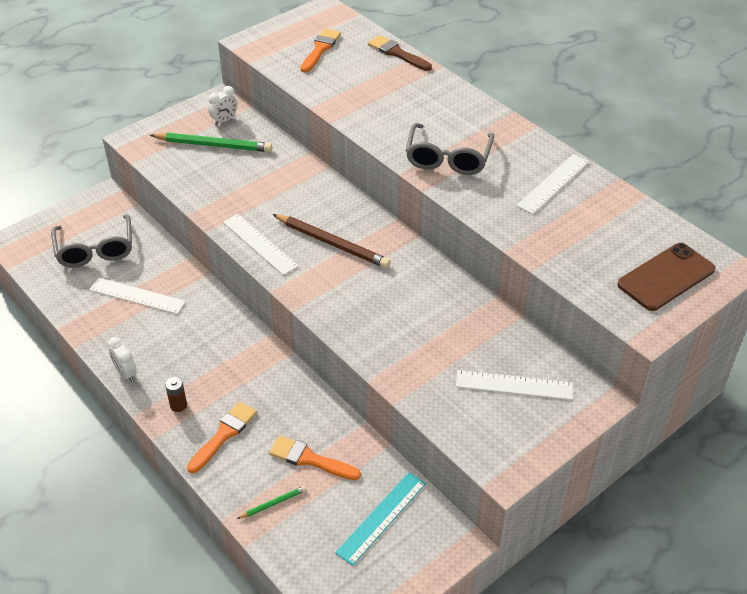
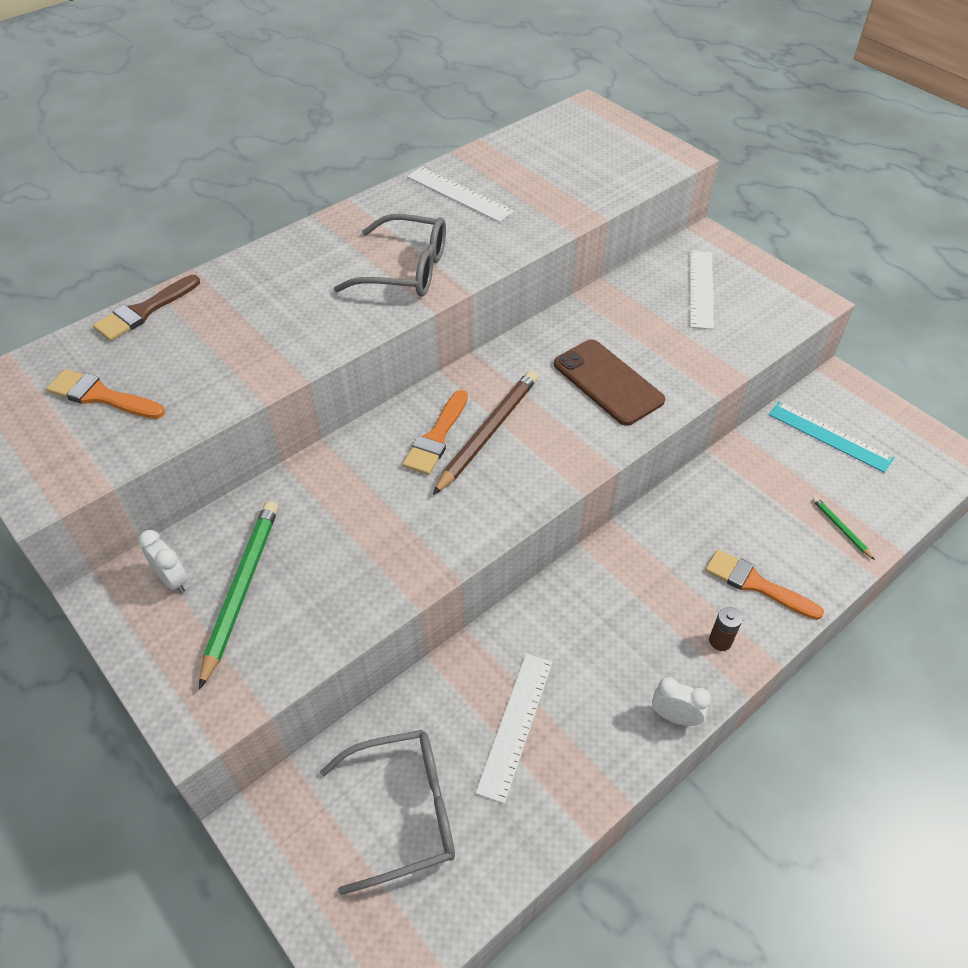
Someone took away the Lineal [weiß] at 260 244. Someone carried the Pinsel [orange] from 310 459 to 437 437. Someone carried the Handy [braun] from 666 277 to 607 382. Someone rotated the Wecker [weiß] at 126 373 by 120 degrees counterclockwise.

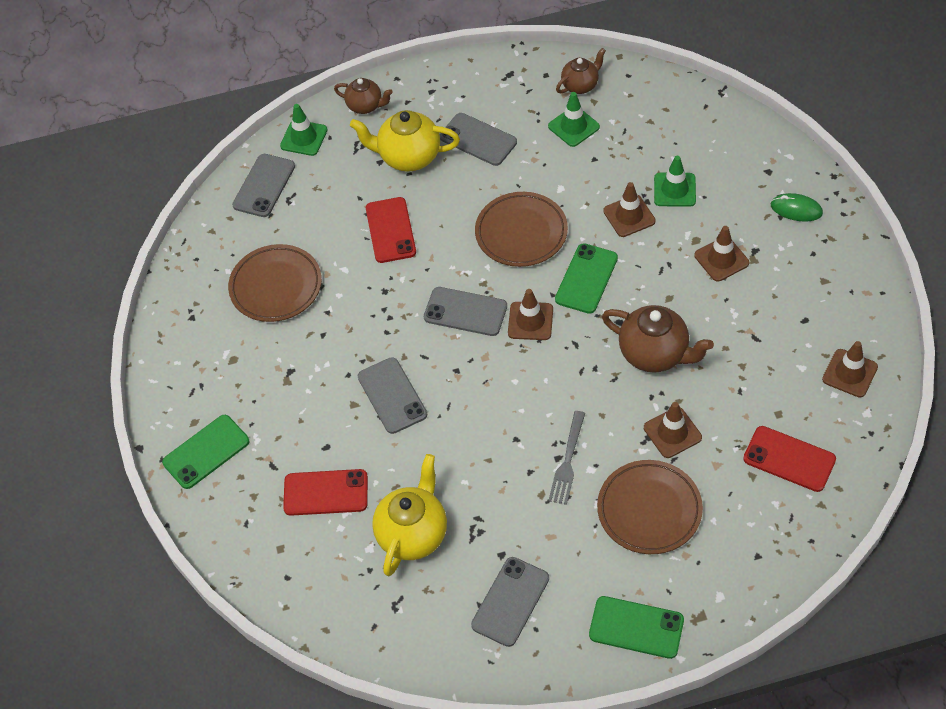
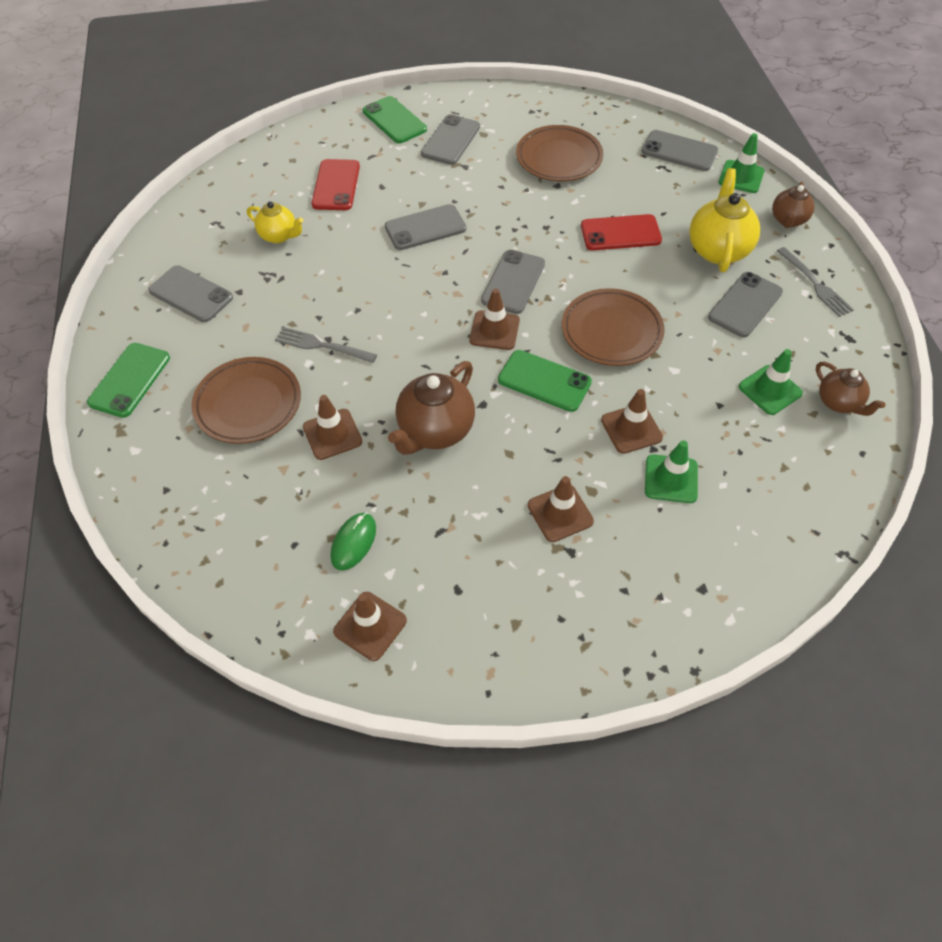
Someone took away the Handy [rot] at 789 459. Someone put down the Handy [grau] at 450 140. Someone put down the Gabel [grau] at 815 284. Someone carried the Computermaus [grün] from 796 209 to 353 542. Someone scaled the Teekanne [gelb] at 413 534 by 0.61.

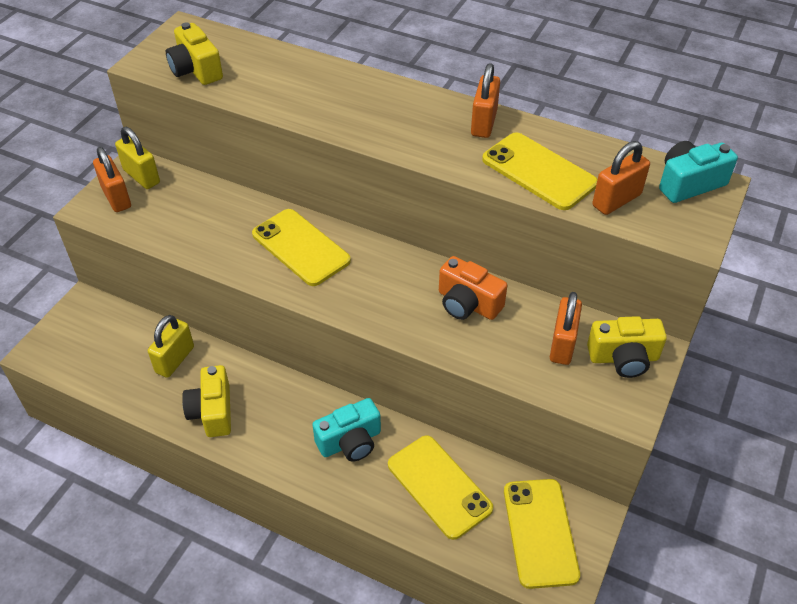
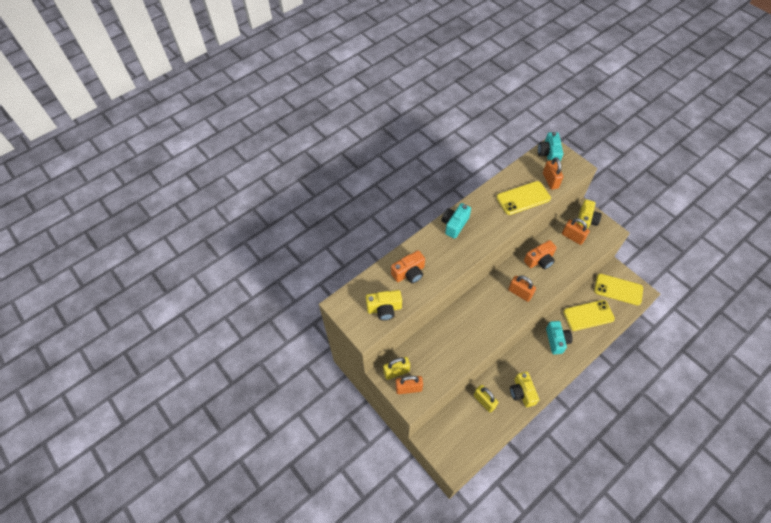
Someone took away the Handy [gelb] at 301 247. Someone put down the Kamera [orange] at 409 273. Someone put down the Kamera [türkis] at 454 224. Someone carried the Vorhängeschloss [orange] from 484 123 to 519 293. Someone rotated the Kamera [gelb] at 212 411 by 60 degrees clockwise.

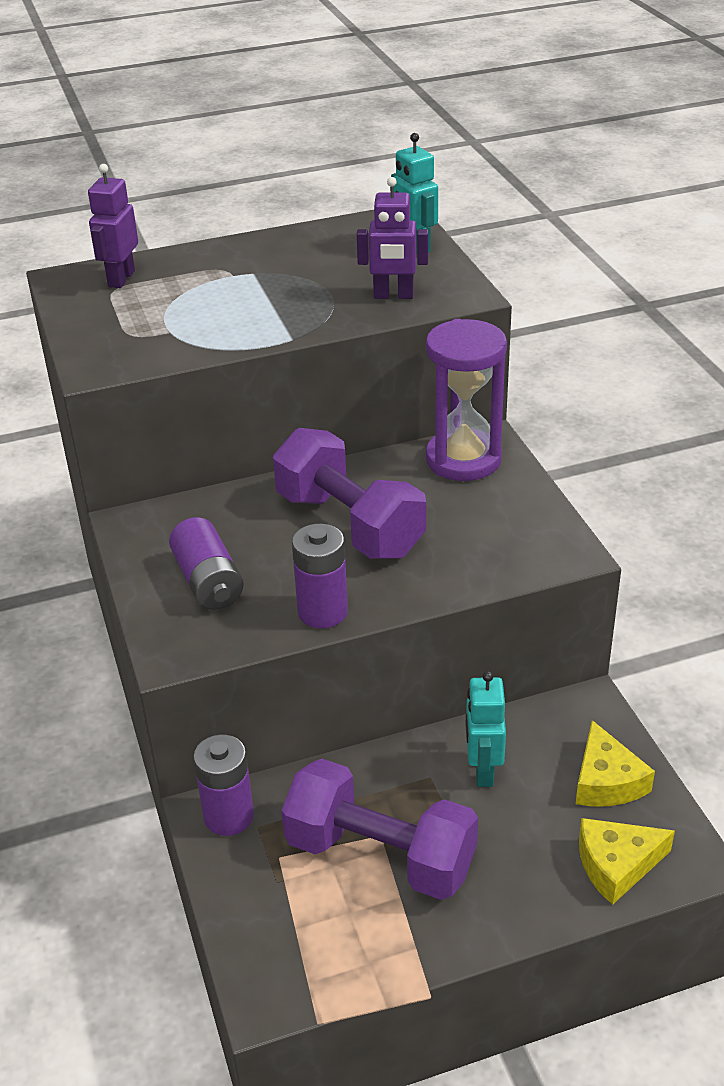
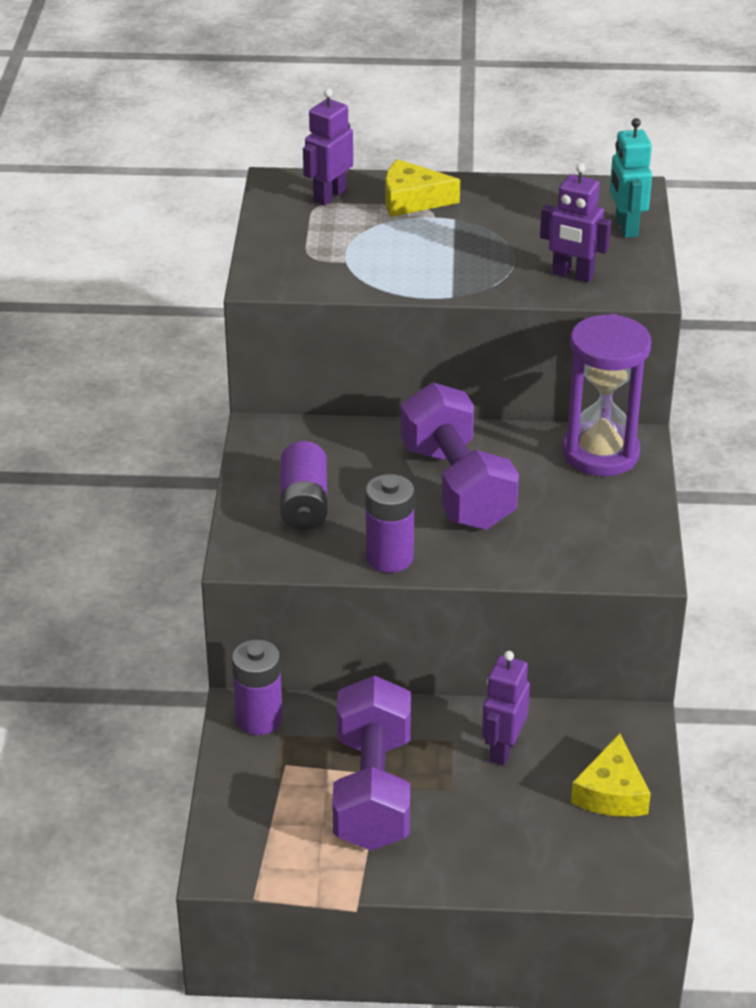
Someone carried the Käse [gelb] from 616 865 to 412 200. Someone repainted the Roboter [türkis] at 483 770, which became the Roboter [lila] at 503 749. Someone rotated the Hantel [lila] at 380 855 by 45 degrees clockwise.

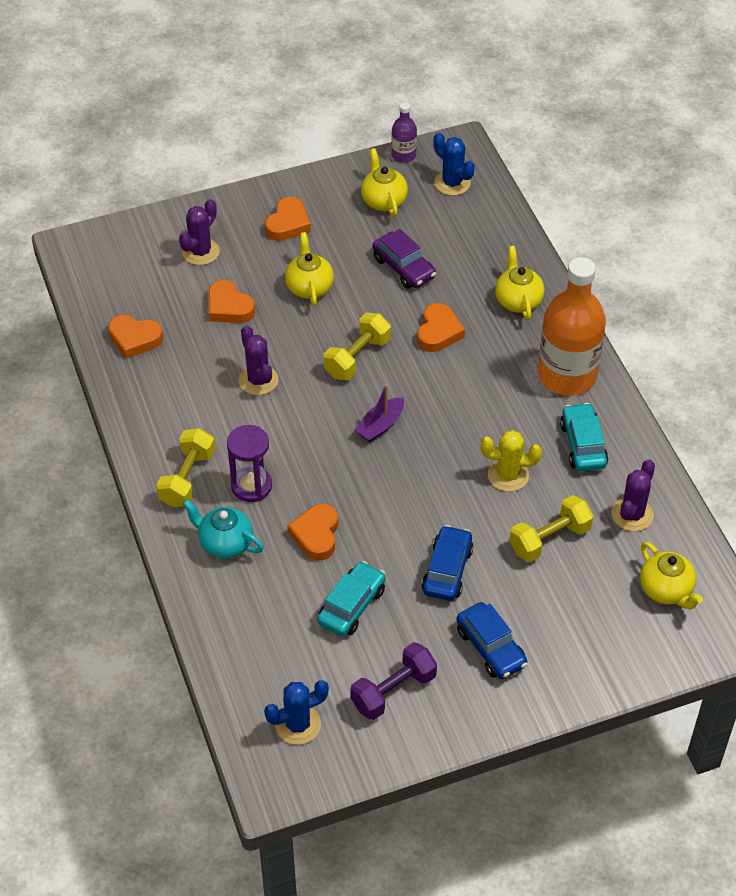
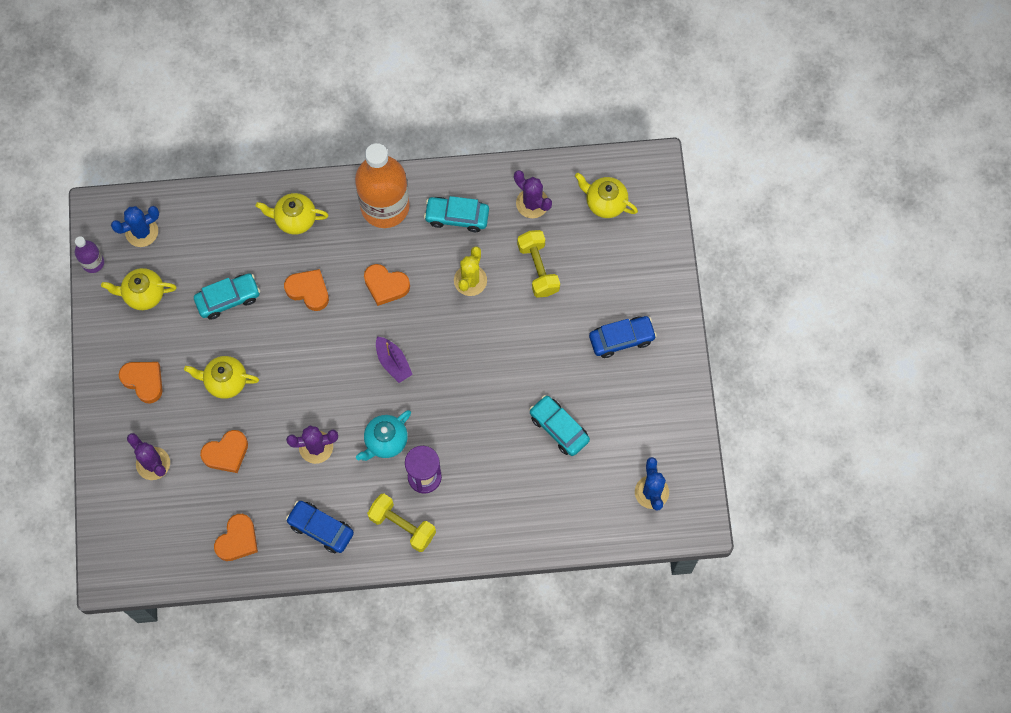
Someone took away the Hantel [gelb] at 357 357. Someone took away the Hantel [lila] at 393 691. Someone carried the Teekanne [türkis] from 225 543 to 385 441. Someone carried the Herz [orange] from 316 535 to 386 286. Someone carried the Auto [blau] from 447 570 to 321 529. Someone repainted the Auto [lila] at 404 267, which became the Auto [türkis] at 228 299. Someone rotated the Teekanne [gelb] at 666 590 by 135 degrees counterclockwise.

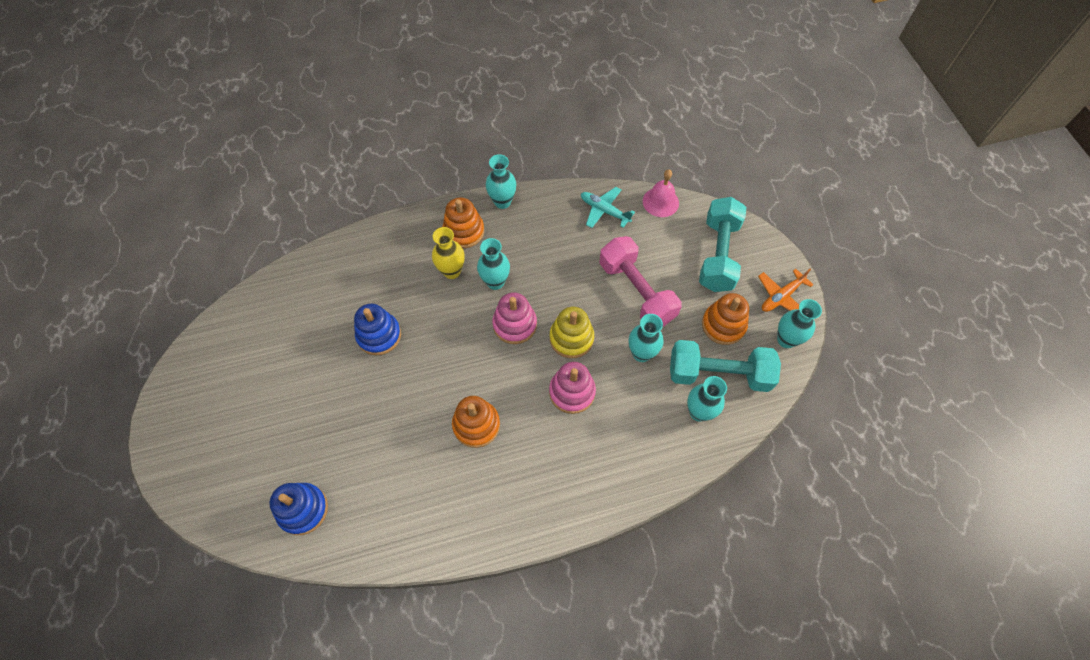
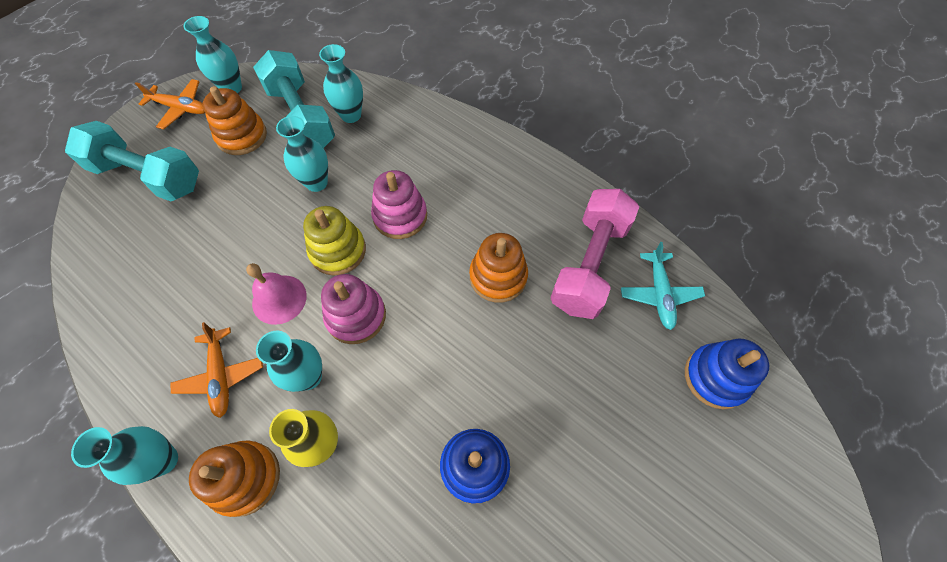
Someone put down the Flugzeug [orange] at 221 376. Someone carried the Flugzeug [türkis] from 604 211 to 659 294. Someone carried the Hantel [rosa] from 636 292 to 589 264. Someone carried the Glocke [rosa] from 660 202 to 279 299. Someone rotated the Hantel [türkis] at 718 254 by 45 degrees clockwise.

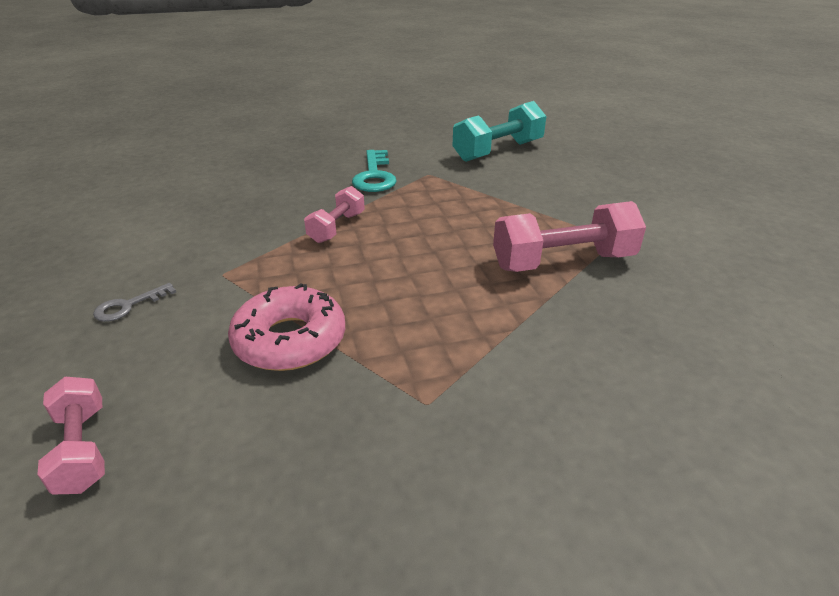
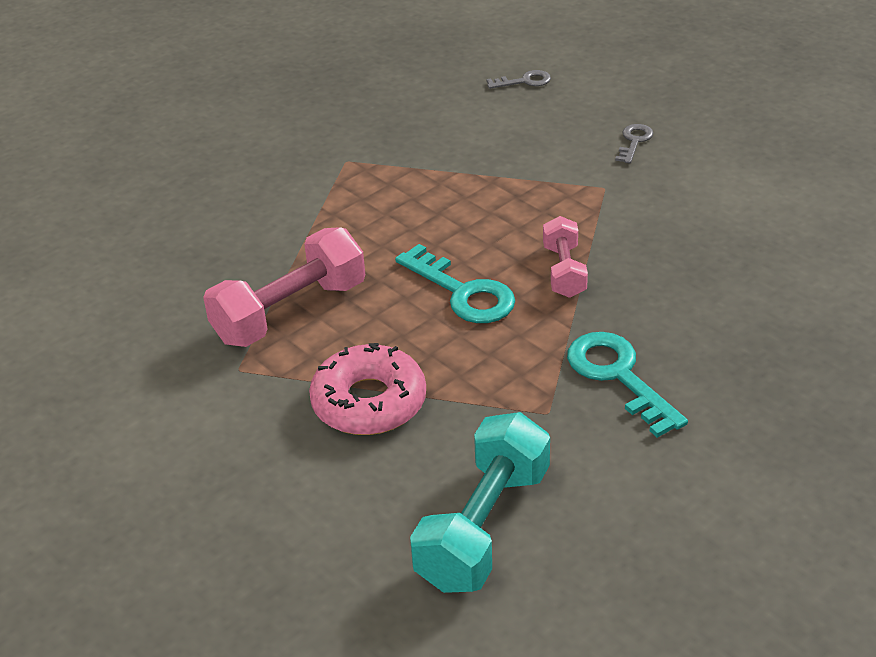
Someone put down the Schlüssel [türkis] at 463 292. Someone carried the Donut [rosa] from 290 340 to 369 402. Someone swapped the Hantel [rosa] at 82 449 for the Schlüssel [grau] at 524 81.

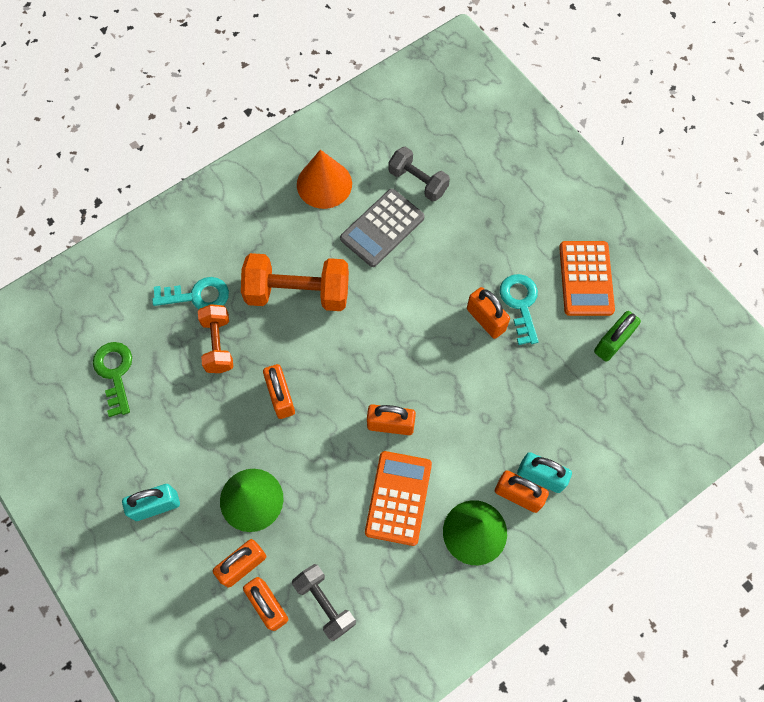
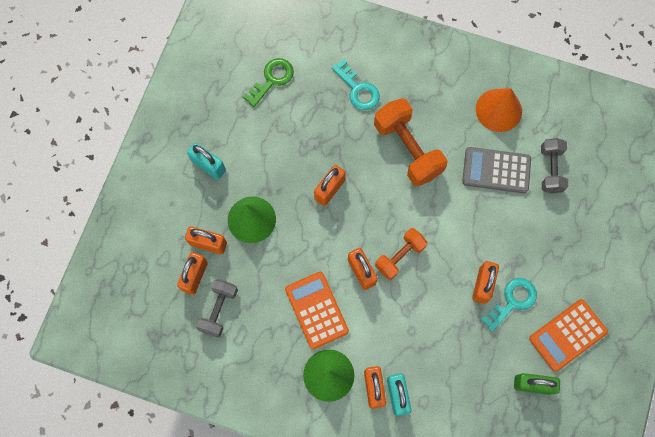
Someone carried the Hantel [orange] from 218 344 to 399 256. Someone rotated the Taschenrechner [orange] at 398 498 by 90 degrees counterclockwise.

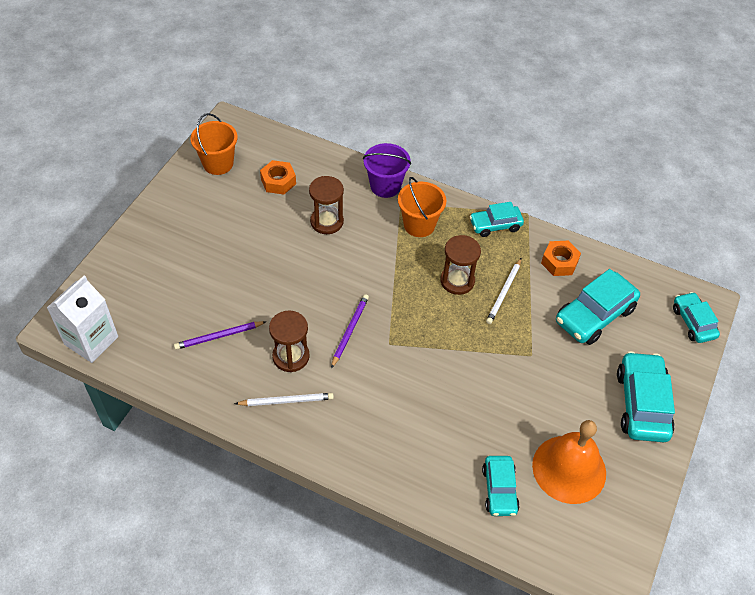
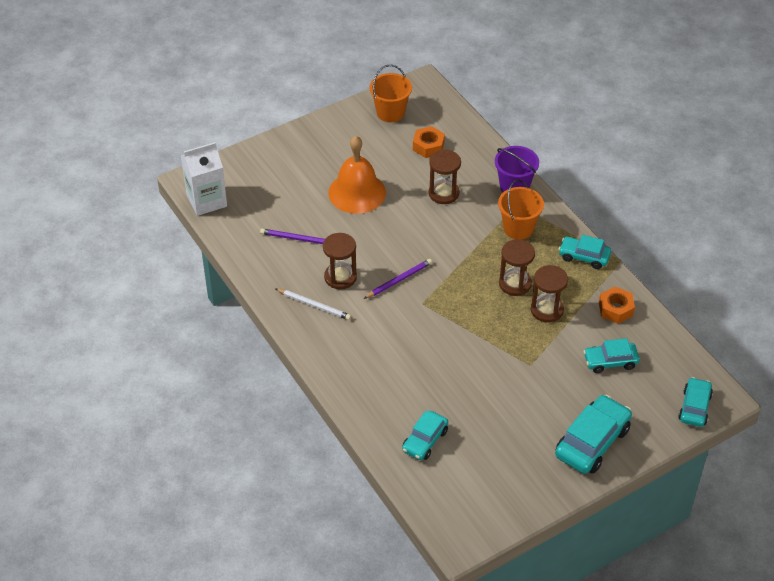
Someone carried the Glocke [orange] from 569 469 to 357 192. Someone swapped the Bleistift [weiß] at 504 293 for the Sanduhr [braun] at 547 310. Someone scaled the Auto [türkis] at 594 315 by 0.62.

